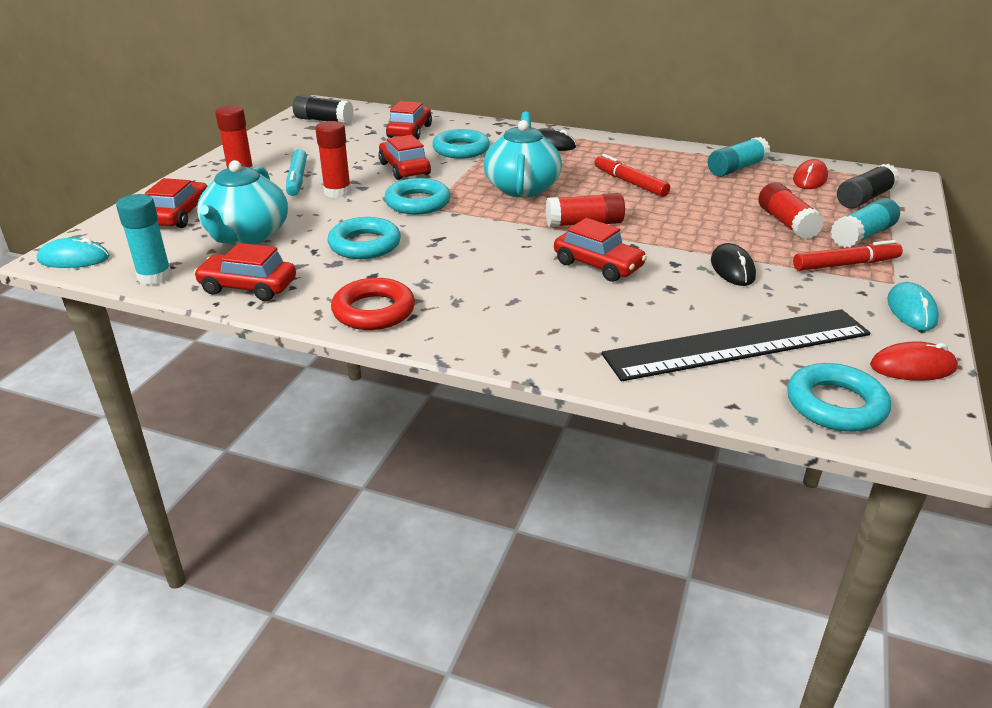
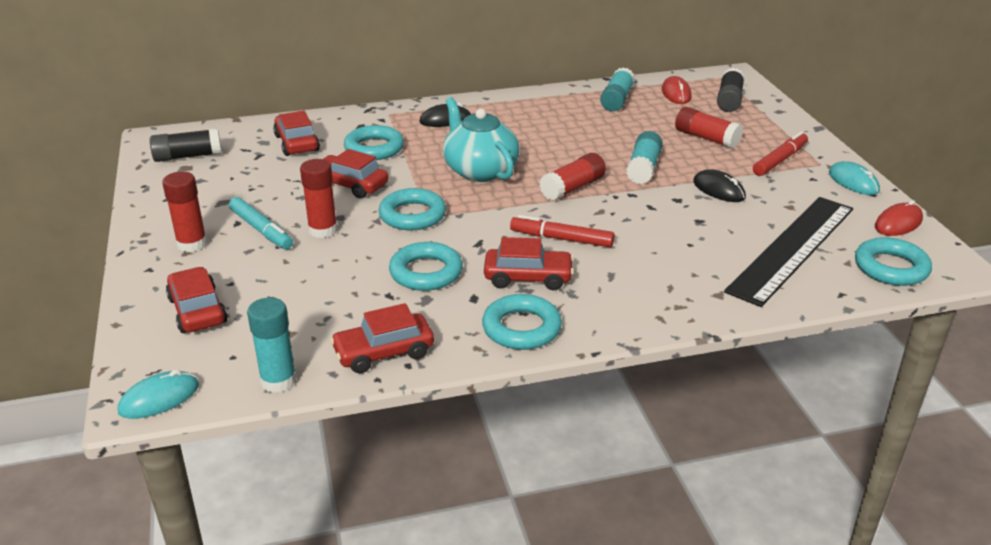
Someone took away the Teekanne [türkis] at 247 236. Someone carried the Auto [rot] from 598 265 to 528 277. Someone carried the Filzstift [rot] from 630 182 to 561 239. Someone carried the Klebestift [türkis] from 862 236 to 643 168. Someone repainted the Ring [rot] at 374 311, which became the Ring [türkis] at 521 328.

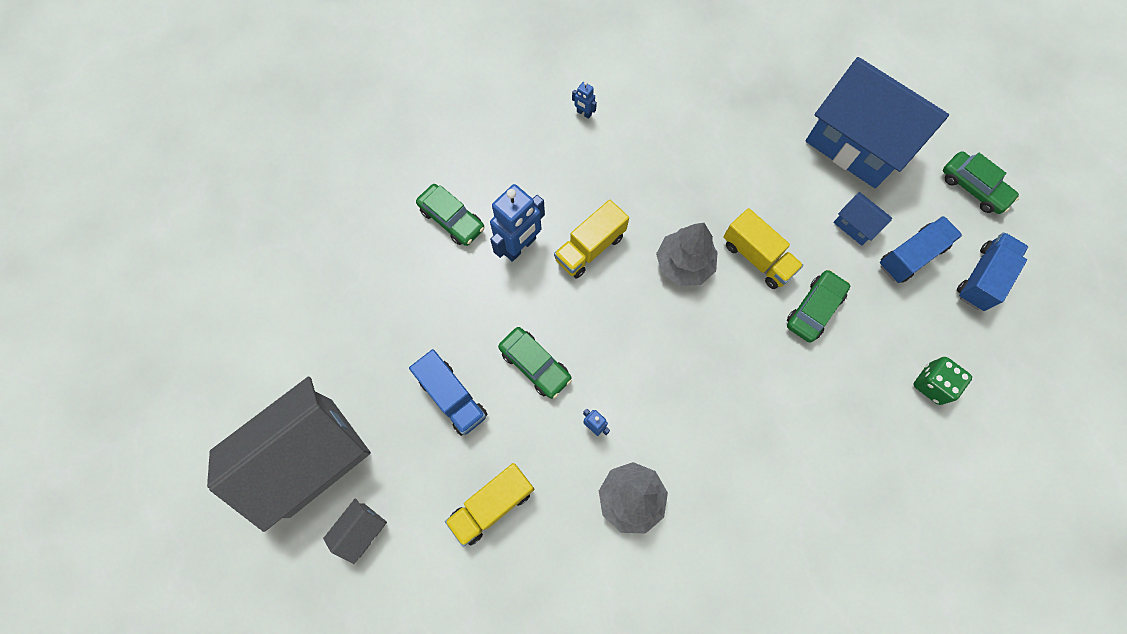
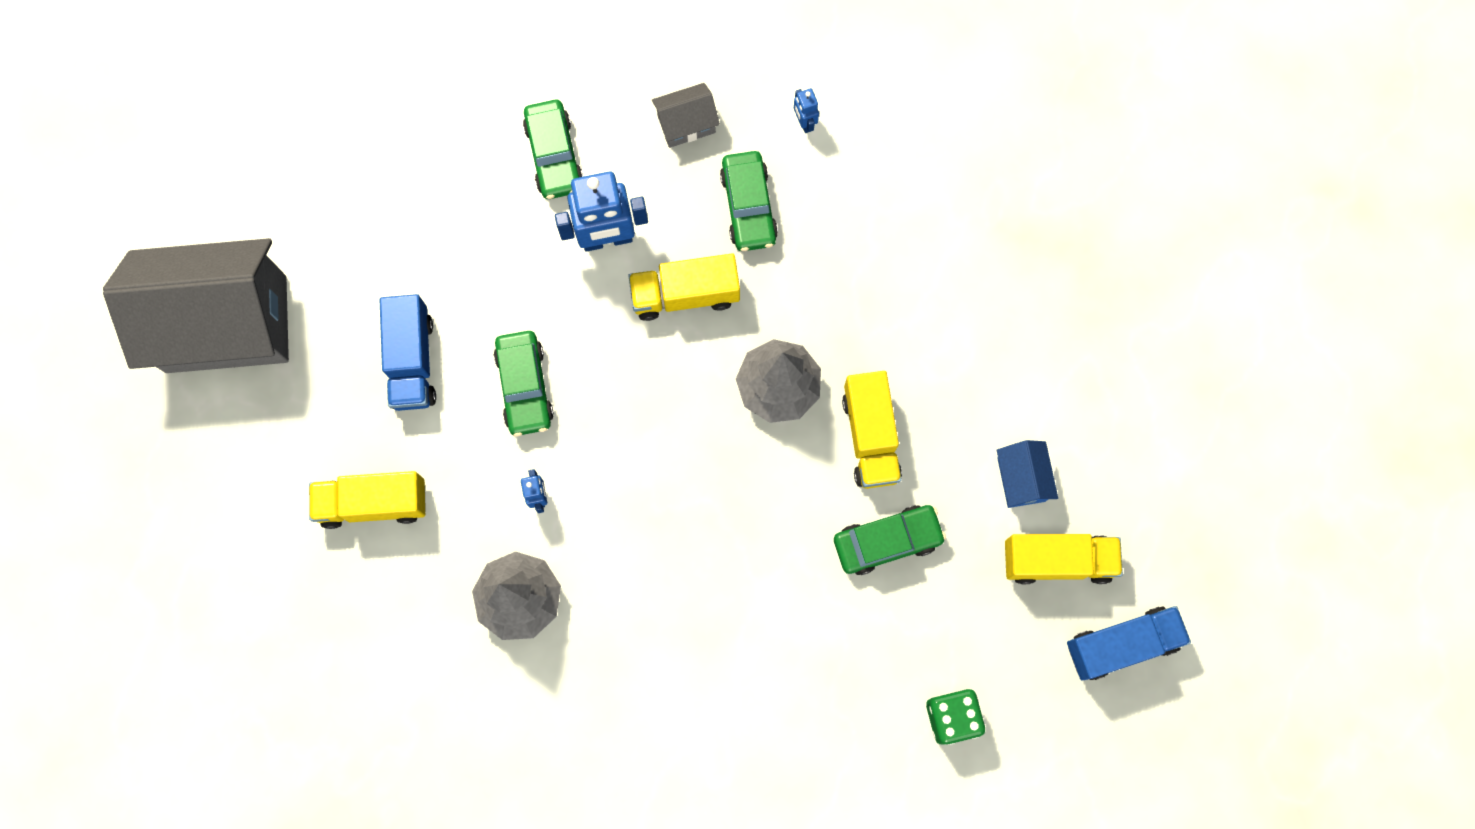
Someone took away the Haus [blau] at 856 144. Someone carried the Haus [grau] from 362 530 to 686 124. Someone carried the Auto [grün] from 973 187 to 748 206. Someone repainted the Lastwagen [blau] at 911 256, which became the Lastwagen [gelb] at 1057 561.

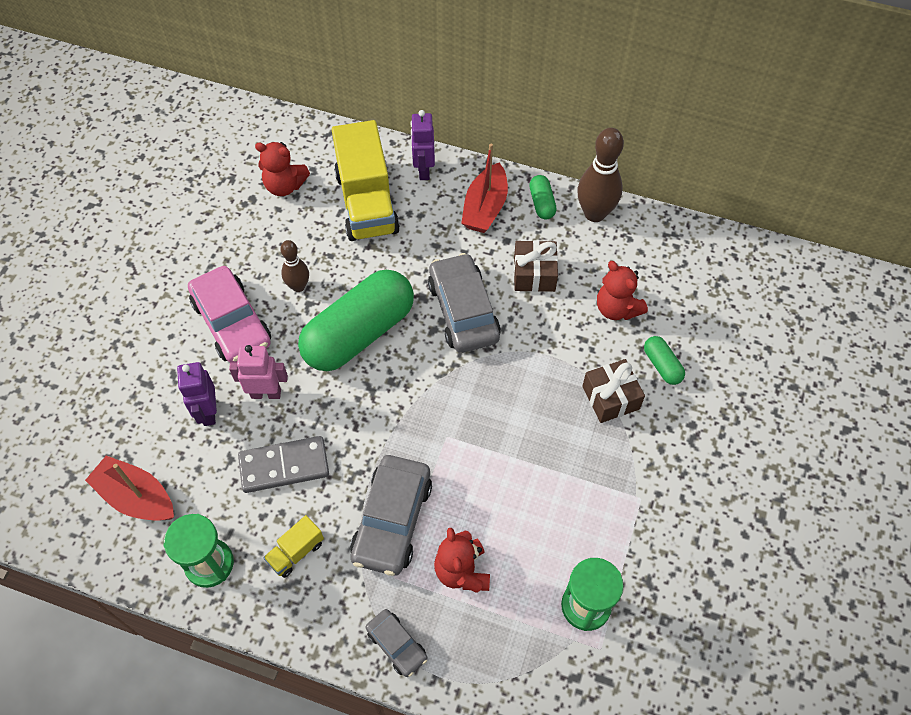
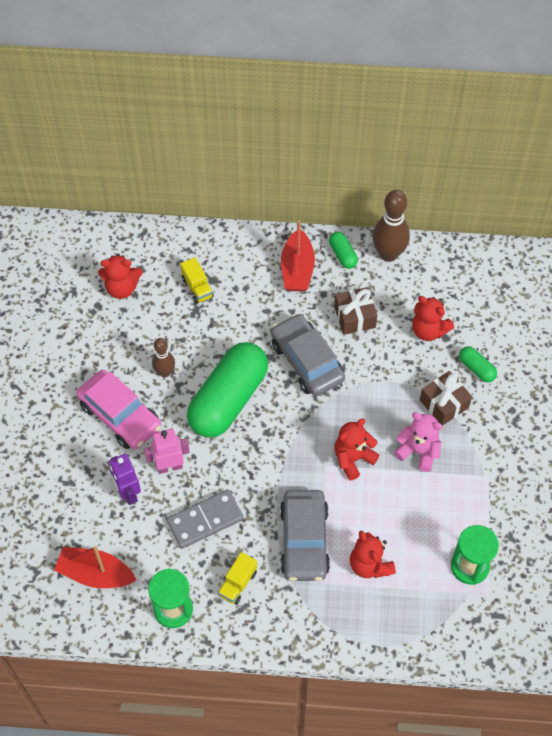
Someone took away the Auto [grau] at 397 645. Someone took away the Roboter [lila] at 423 170. Someone put down the Teddybär [rot] at 353 459. Someone put down the Teddybär [rosa] at 418 451. Someone scaled the Lastwagen [gelb] at 367 203 by 0.44.

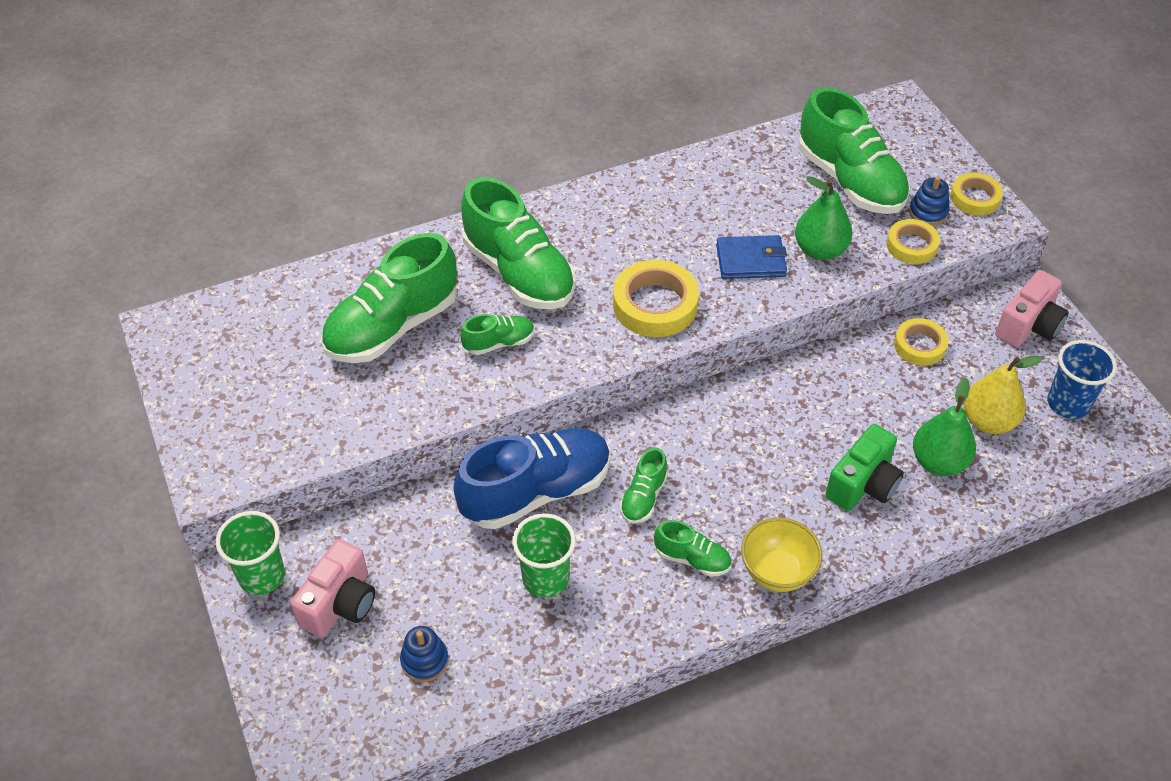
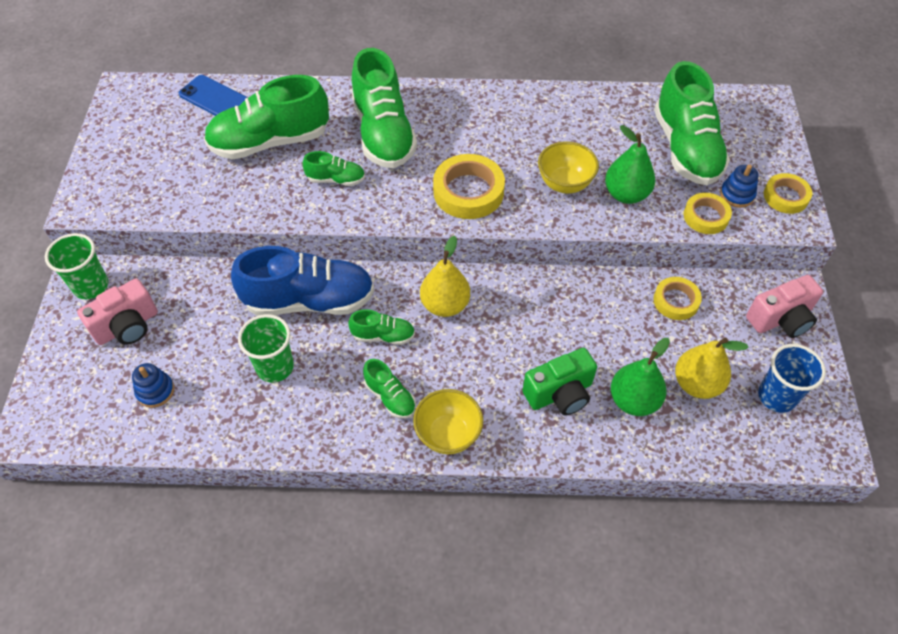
Someone put down the Handy [blau] at 213 98. Someone put down the Birne [gelb] at 445 305. Someone swapped the Geldbörse [blau] at 750 260 for the Schüssel [gelb] at 564 183. Someone rotated the Schuh [grün] at 643 497 by 135 degrees counterclockwise.

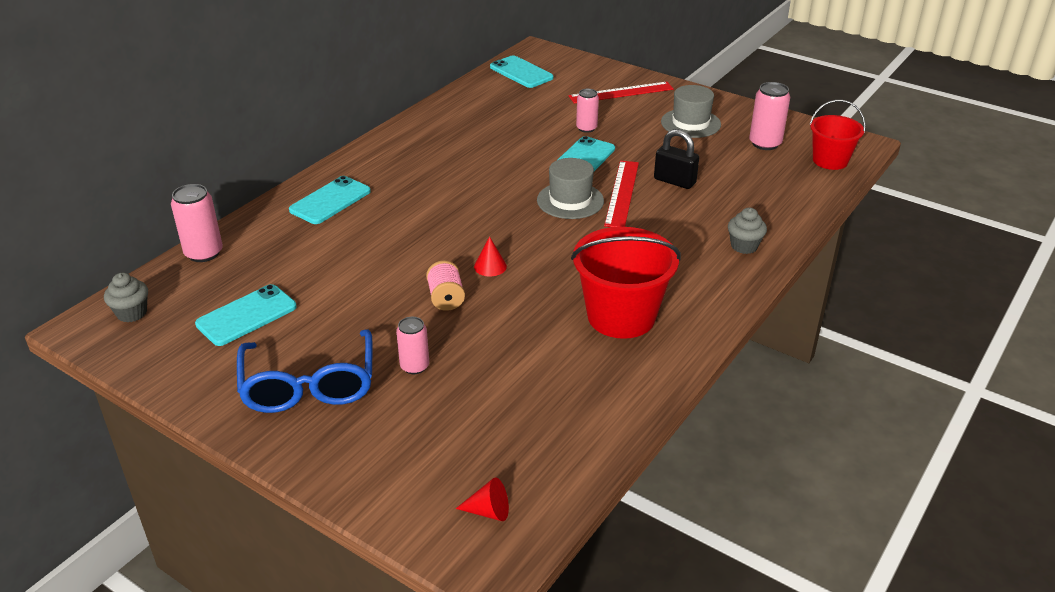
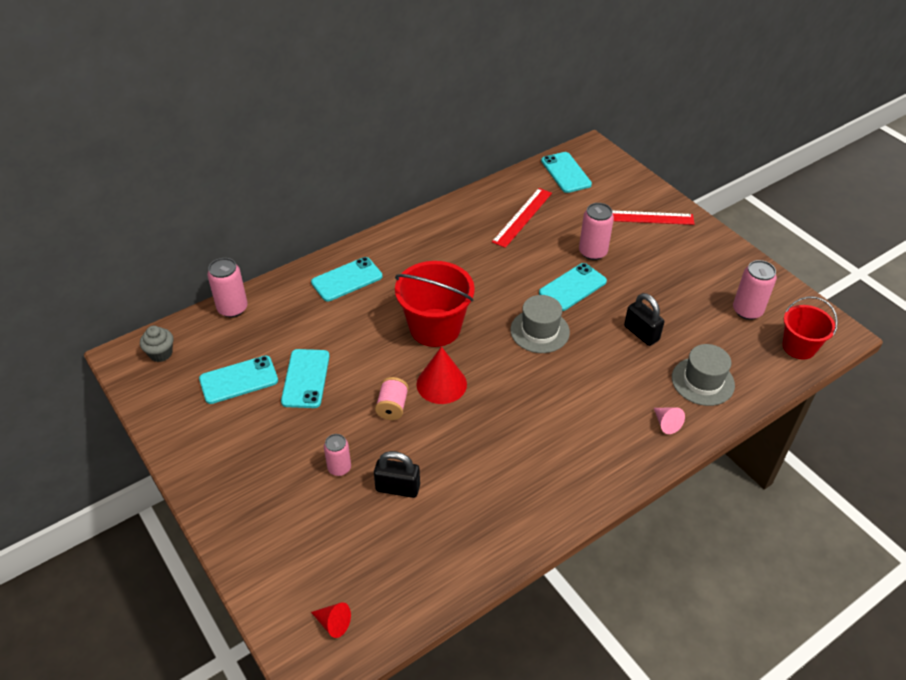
Someone took away the Brille [blau] at 309 386. Someone put down the Handy [türkis] at 305 378. Someone put down the Vorhängeschloss [schwarz] at 397 488. Someone carried the Eimer [rot] from 621 316 to 435 327. Someone carried the Lineal [rot] from 622 193 to 522 217. Someone carried the Hut [grau] from 690 123 to 702 381. Someone swapped the Muffin [grau] at 744 246 for the Kegel [rosa] at 666 423. Someone scaled the Kegel [rot] at 490 266 by 1.81. Someone scaled the Dose [rosa] at 586 128 by 1.51.

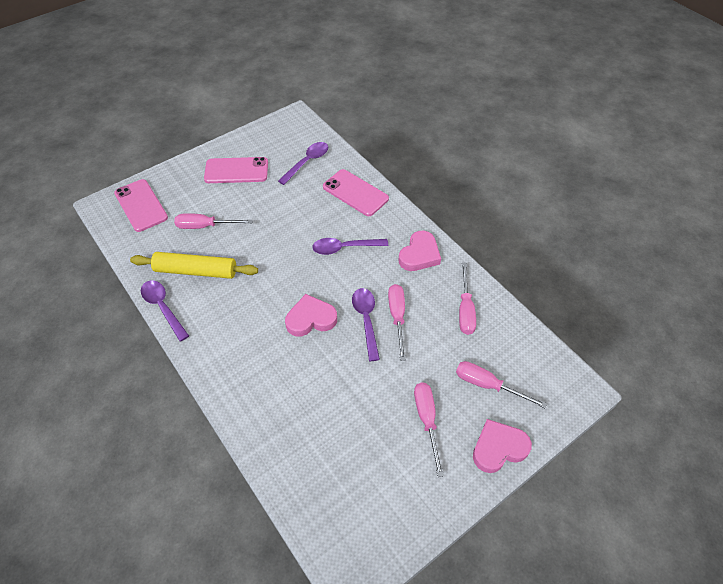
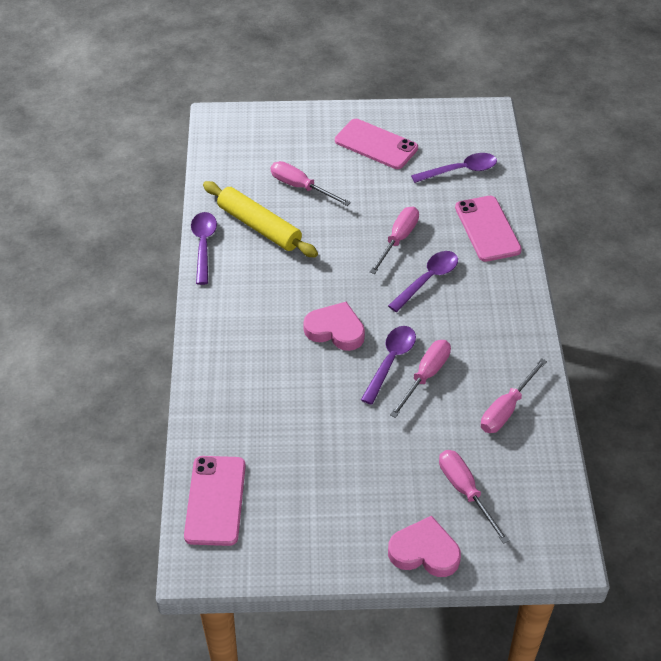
Someone took away the Herz [rosa] at 419 254. Someone carried the Handy [rosa] from 141 205 to 215 500. Someone carried the Schraubenzieher [rosa] from 427 420 to 398 239. Someone rotated the Löffel [lila] at 345 248 by 105 degrees clockwise.

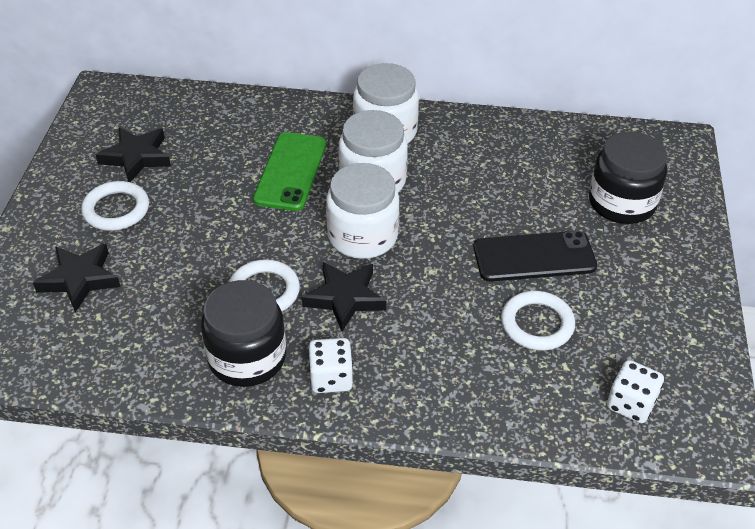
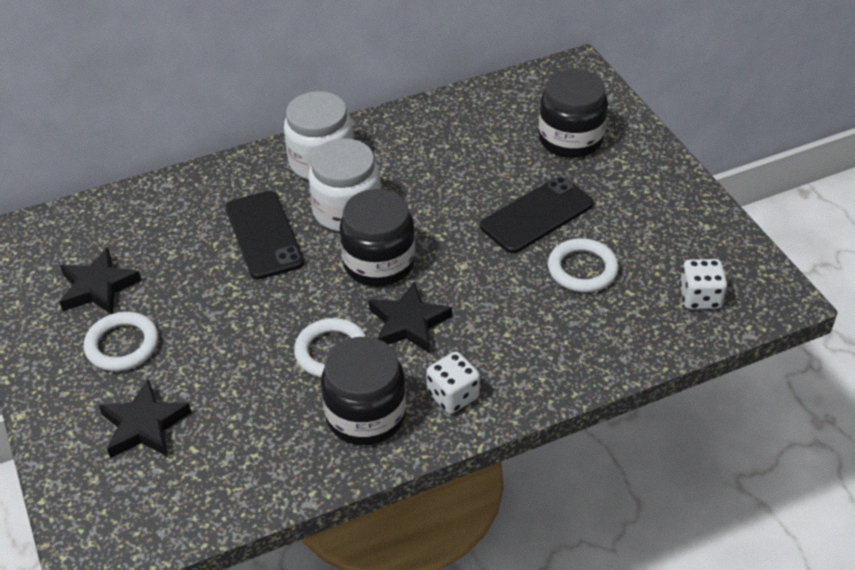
Someone repainted the Handy [grün] at 290 171, which became the Handy [schwarz] at 264 235. Someone repainted the Einmachglas [weiß] at 362 236, which became the Einmachglas [schwarz] at 379 263.

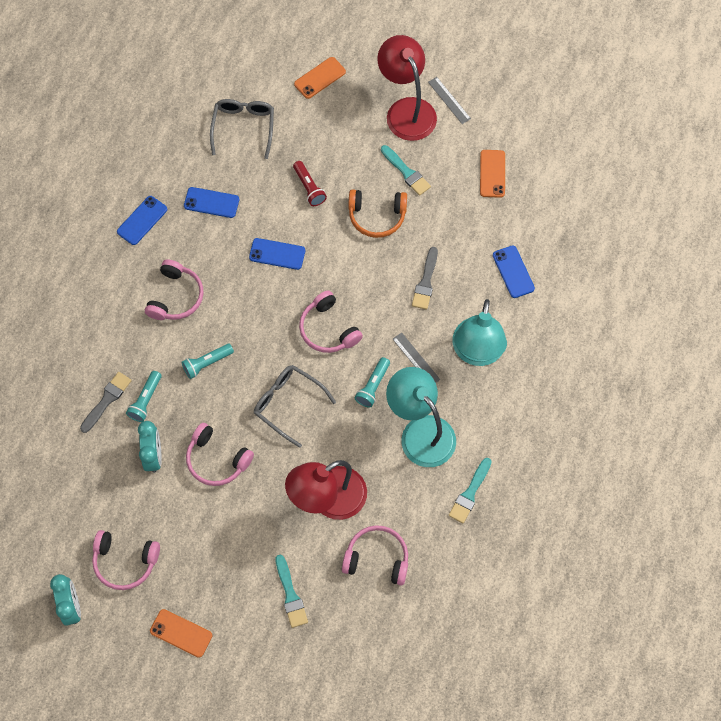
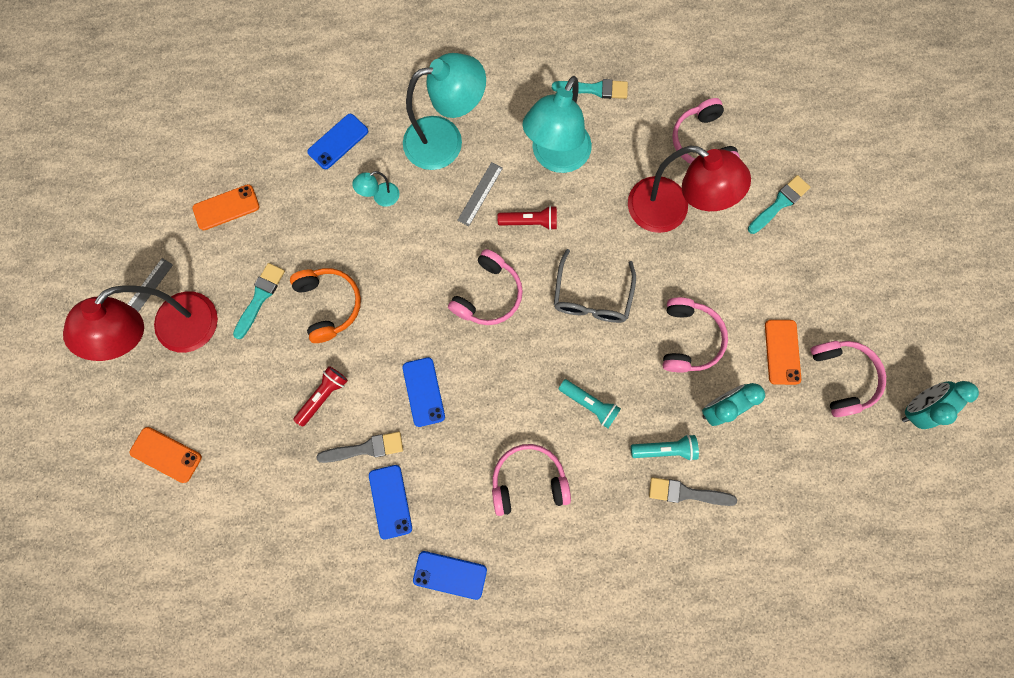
Someone took away the Brille [grau] at 243 127. Someone put down the Lampe [türkis] at 381 197. Someone carried the Handy [orange] from 181 633 to 782 352. Someone carried the Pinsel [grau] from 425 282 to 365 448. Someone repainted the Taschenlampe [türkis] at 373 386, which became the Taschenlampe [rot] at 530 222.

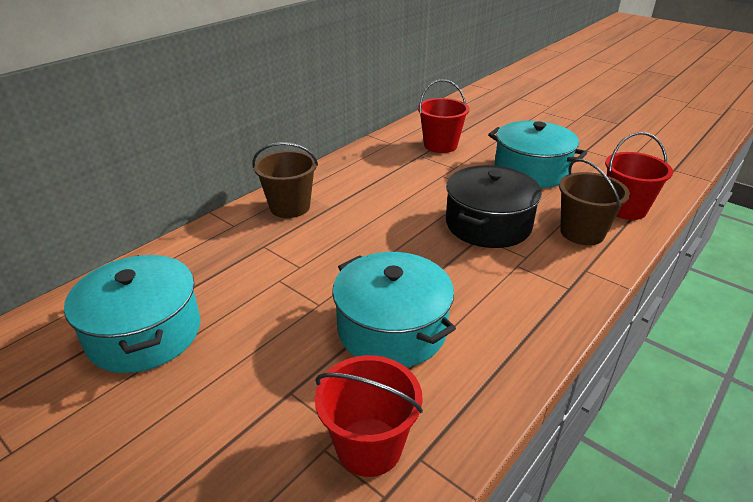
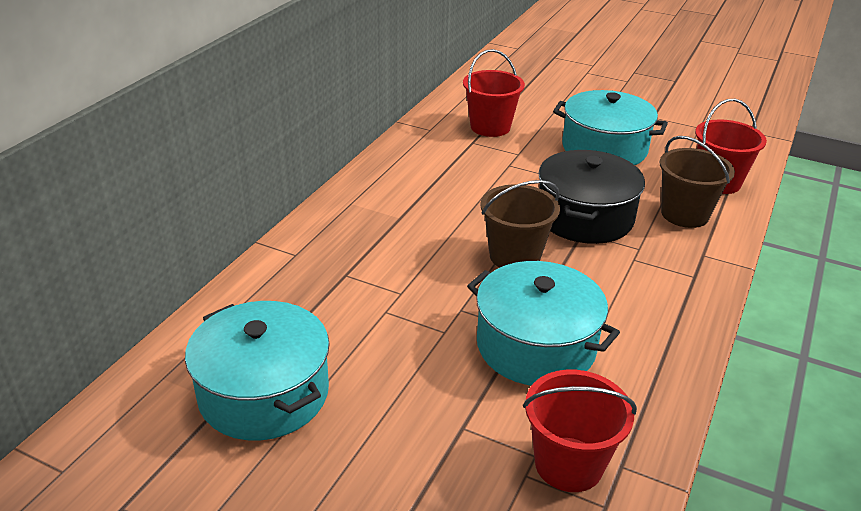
Someone carried the Eimer [braun] from 290 207 to 514 256.

